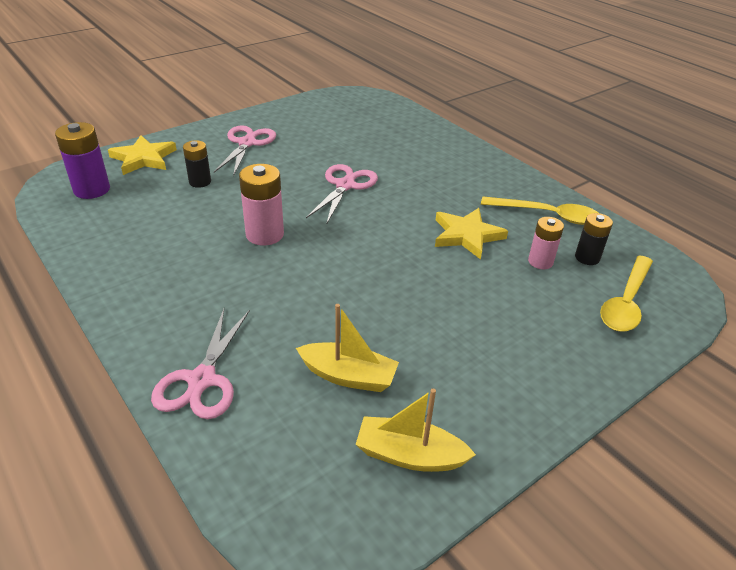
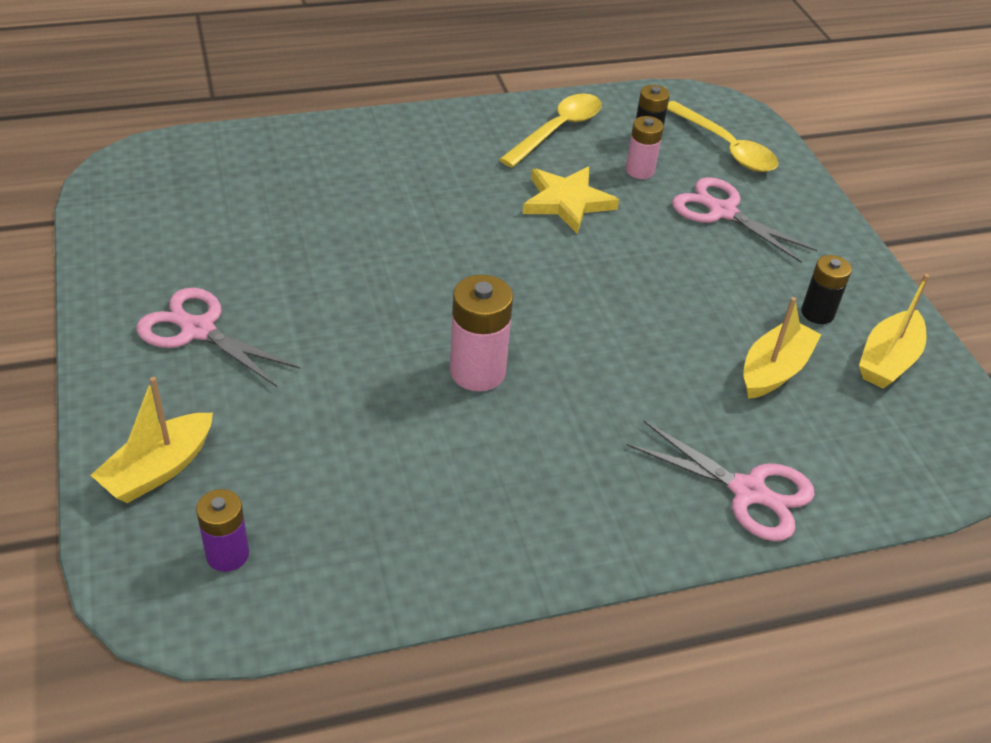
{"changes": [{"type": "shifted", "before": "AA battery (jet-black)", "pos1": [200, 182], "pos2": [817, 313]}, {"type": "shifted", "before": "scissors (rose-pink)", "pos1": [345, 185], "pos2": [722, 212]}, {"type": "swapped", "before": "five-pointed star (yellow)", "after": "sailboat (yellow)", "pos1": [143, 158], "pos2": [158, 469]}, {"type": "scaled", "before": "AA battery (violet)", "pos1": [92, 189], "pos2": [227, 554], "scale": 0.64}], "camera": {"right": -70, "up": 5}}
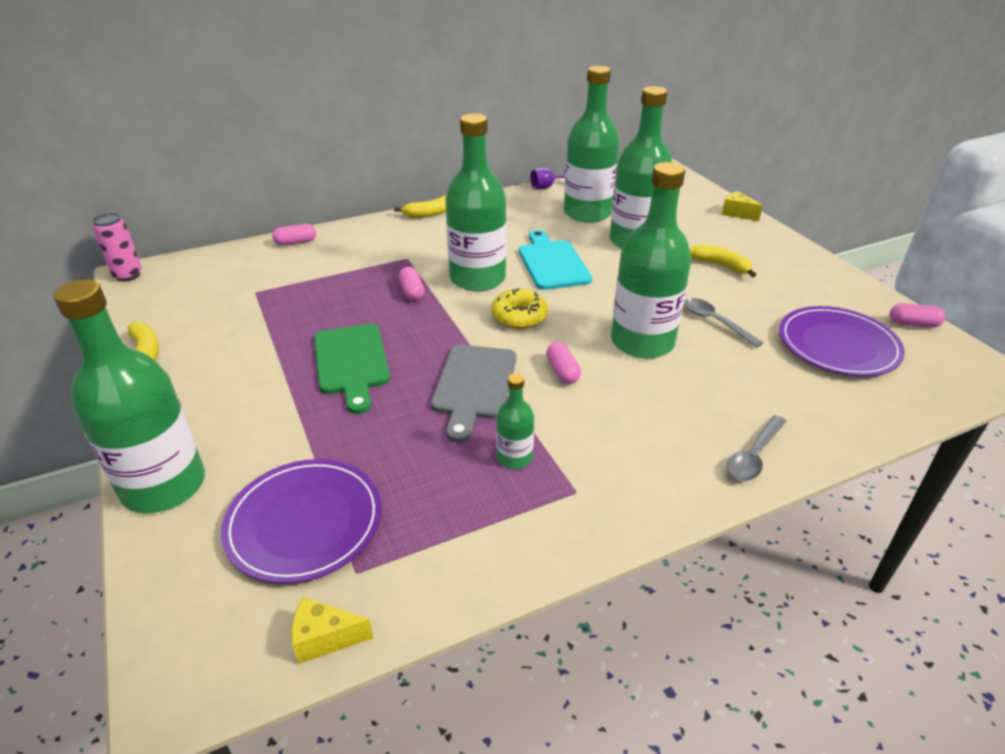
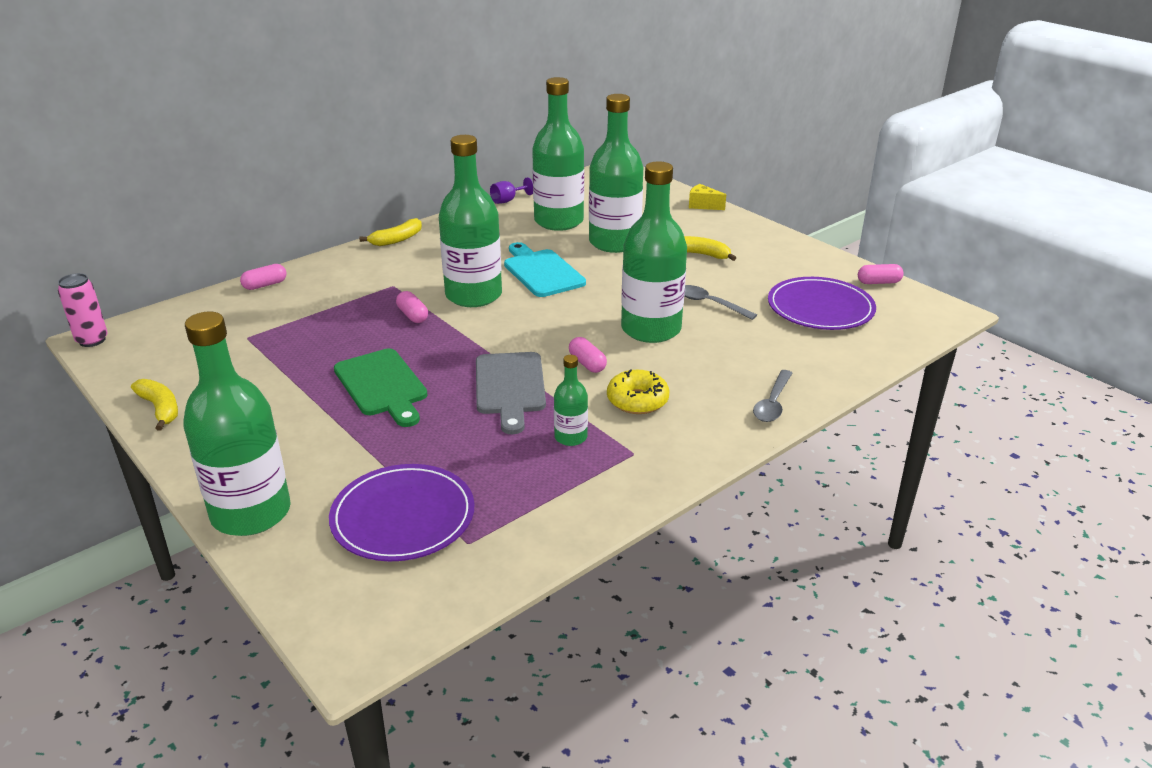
{"changes": [{"type": "gone", "before": "cheese (yellow)", "pos1": [325, 639]}, {"type": "shifted", "before": "doughnut (yellow)", "pos1": [519, 317], "pos2": [637, 400]}], "camera": {"right": -15, "up": -5}}
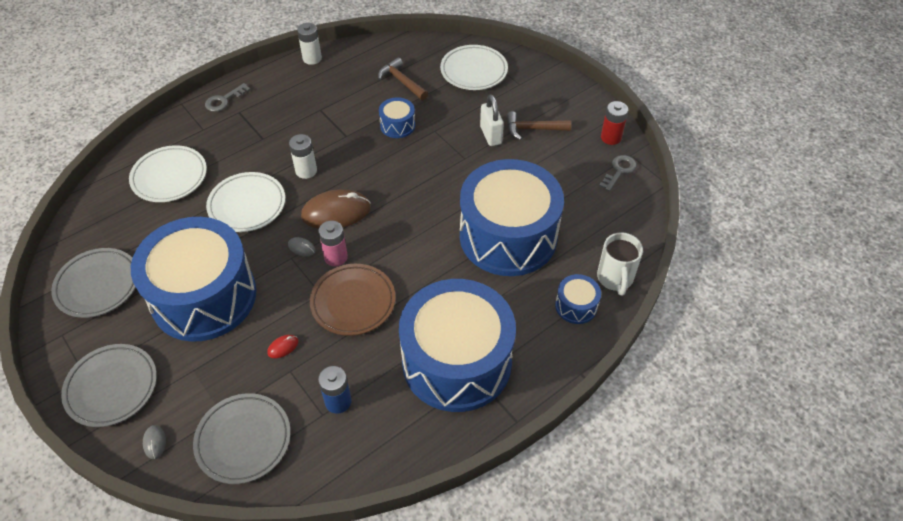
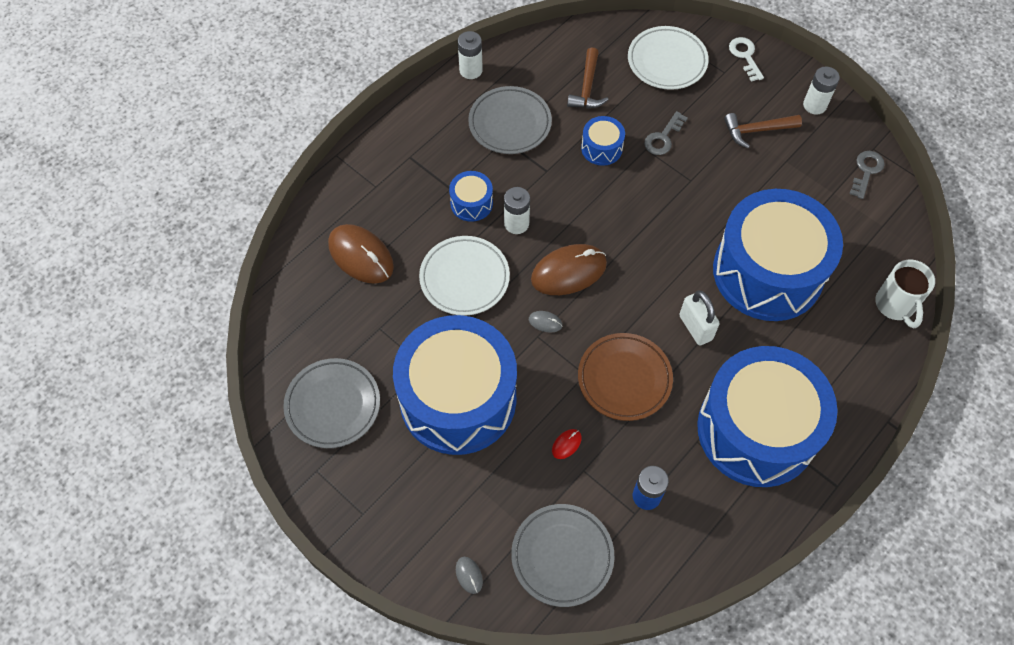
{"changes": [{"type": "gone", "before": "AA battery (rose-pink)", "pos1": [336, 257]}, {"type": "gone", "before": "AA battery (scarlet)", "pos1": [611, 137]}, {"type": "new", "after": "latchkey (pure white)", "pos2": [745, 56]}, {"type": "new", "after": "AA battery (pure white)", "pos2": [814, 105]}, {"type": "shifted", "before": "plate (grey)", "pos1": [112, 387], "pos2": [510, 123]}, {"type": "shifted", "before": "latchkey (grey)", "pos1": [224, 100], "pos2": [663, 137]}, {"type": "shifted", "before": "lock (pure white)", "pos1": [490, 135], "pos2": [695, 327]}, {"type": "shifted", "before": "drum (blue)", "pos1": [576, 306], "pos2": [471, 203]}, {"type": "swapped", "before": "plate (pure white)", "after": "PC mouse (dark brown)", "pos1": [169, 177], "pos2": [361, 256]}, {"type": "rotated", "before": "carpenter's hammer (dark brown)", "pos1": [401, 81], "pos2": [587, 87], "turn": -120}], "camera": {"right": -10, "up": 10}}
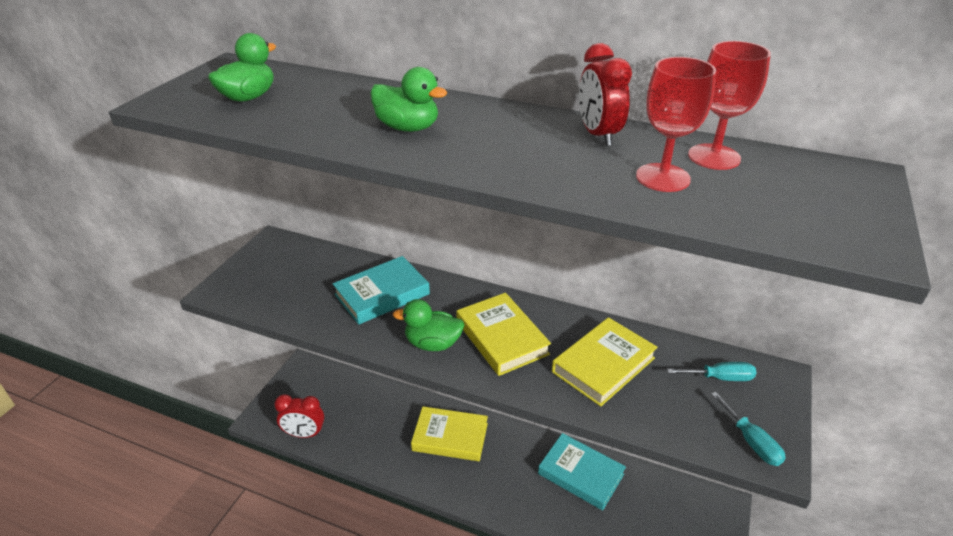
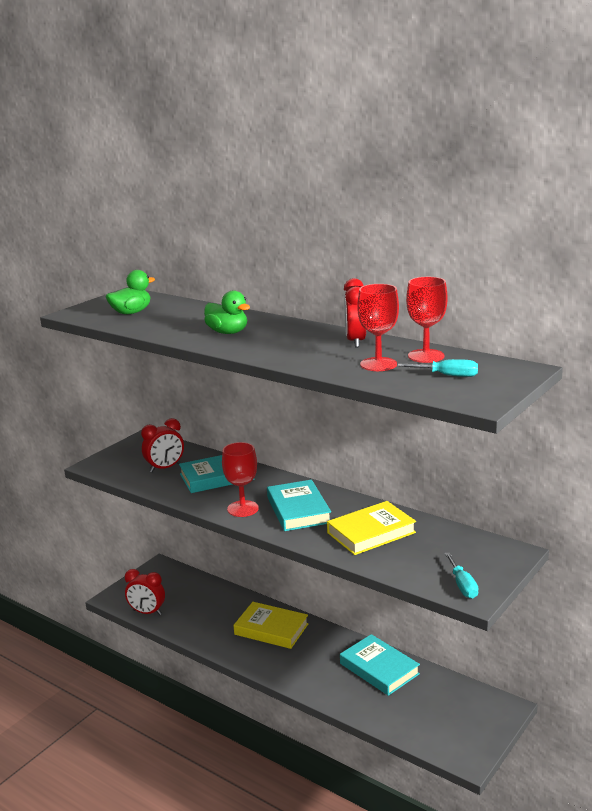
{"changes": [{"type": "new", "after": "clock (scarlet)", "pos2": [165, 468]}, {"type": "shifted", "before": "screwdriver (teal)", "pos1": [720, 378], "pos2": [447, 375]}, {"type": "swapped", "before": "rubber duck (leaf-green)", "after": "wine glass (scarlet)", "pos1": [433, 344], "pos2": [243, 509]}, {"type": "repainted", "before": "book (yellow)", "after": "book (teal)", "pos1": [501, 337], "pos2": [298, 510]}], "camera": {"right": 15, "up": -15}}
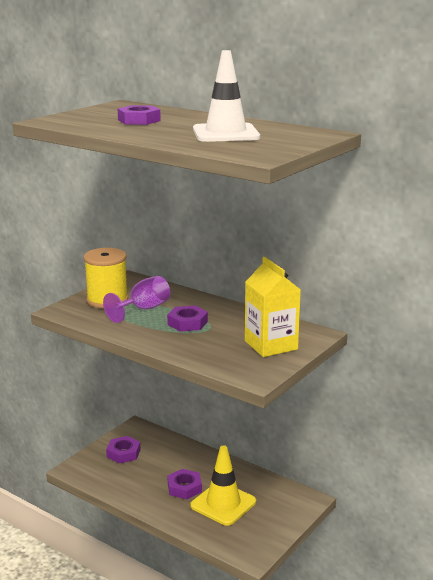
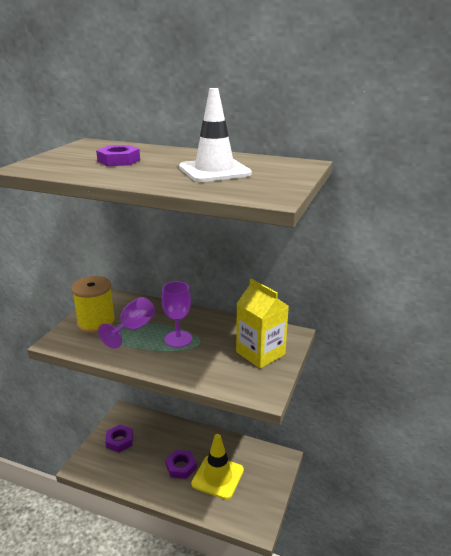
{"changes": [{"type": "swapped", "before": "hex nut (violet)", "after": "wine glass (violet)", "pos1": [187, 323], "pos2": [178, 339]}], "camera": {"right": -15, "up": 5}}
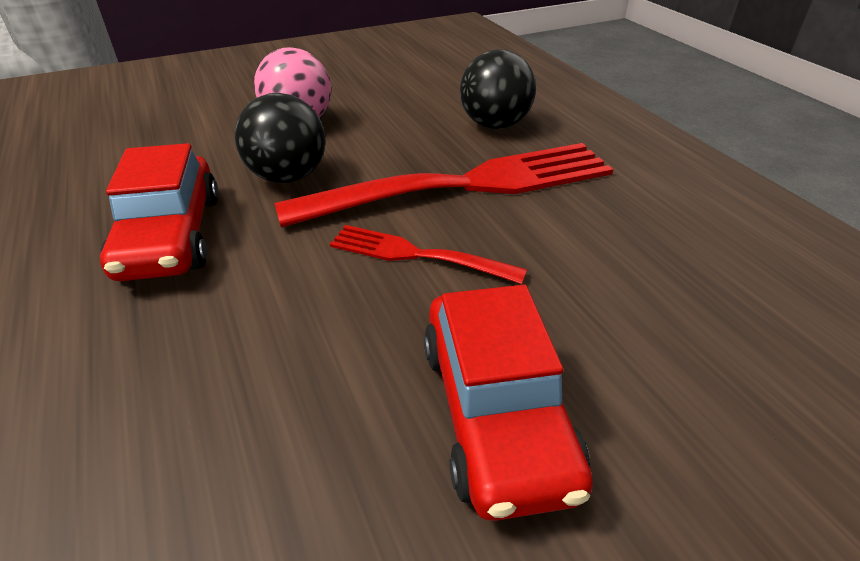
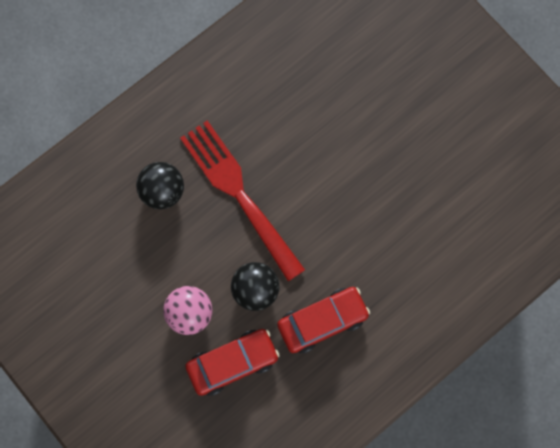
{"changes": [{"type": "gone", "before": "table fork (scarlet)", "pos1": [419, 255]}, {"type": "shifted", "before": "car (scarlet)", "pos1": [496, 412], "pos2": [232, 363]}], "camera": {"right": -105, "up": 35}}
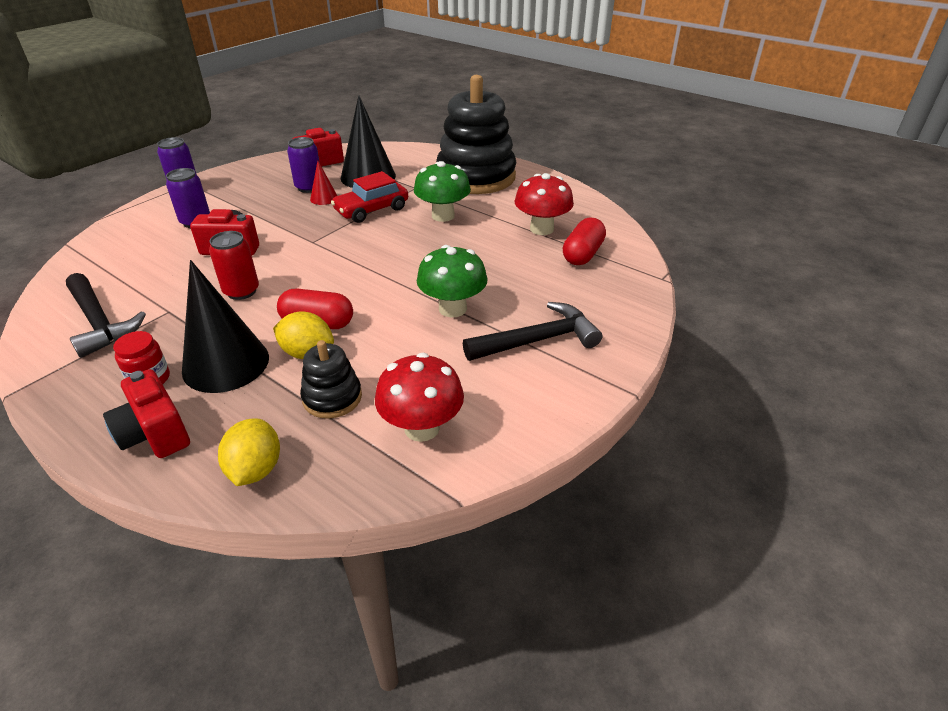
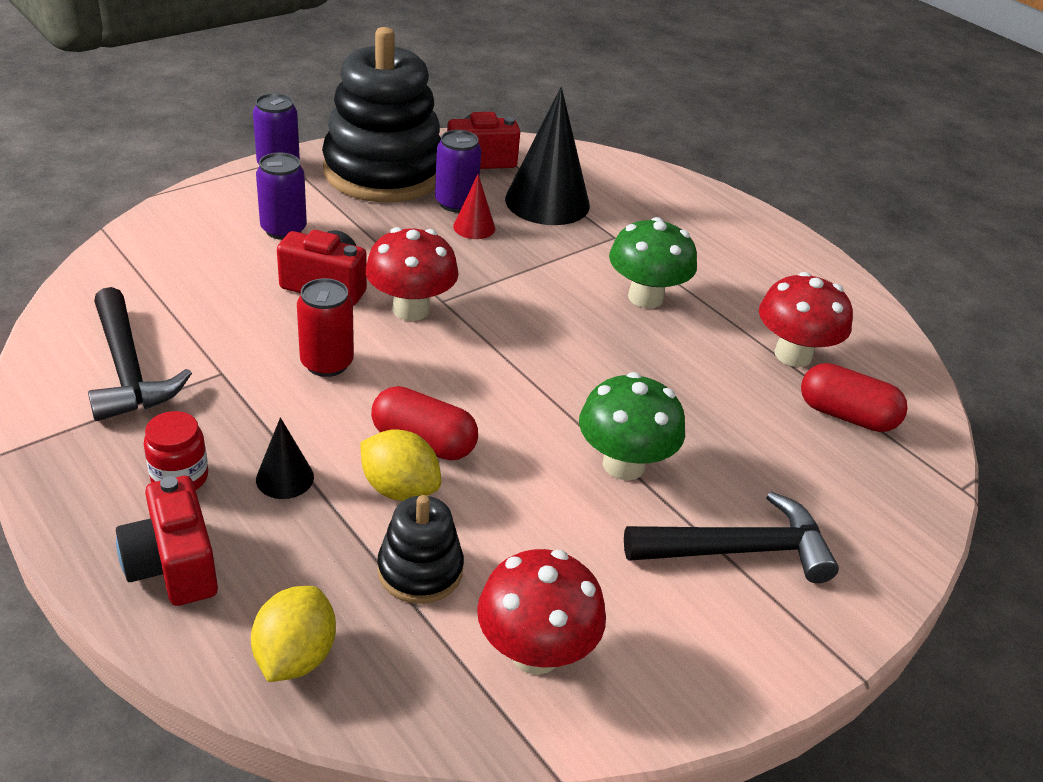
{"changes": [{"type": "gone", "before": "car (scarlet)", "pos1": [371, 210]}, {"type": "new", "after": "mushroom (scarlet)", "pos2": [411, 309]}, {"type": "shifted", "before": "ring stacker (jet-black)", "pos1": [476, 177], "pos2": [384, 172]}, {"type": "rotated", "before": "pill (scarlet)", "pos1": [582, 254], "pos2": [846, 415], "turn": 75}, {"type": "scaled", "before": "solid cone (jet-black)", "pos1": [226, 363], "pos2": [285, 478], "scale": 0.47}], "camera": {"right": 10, "up": 0}}
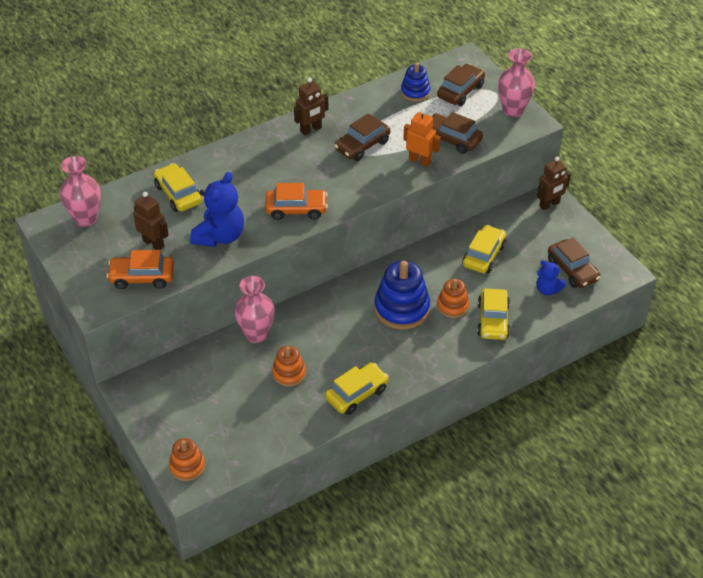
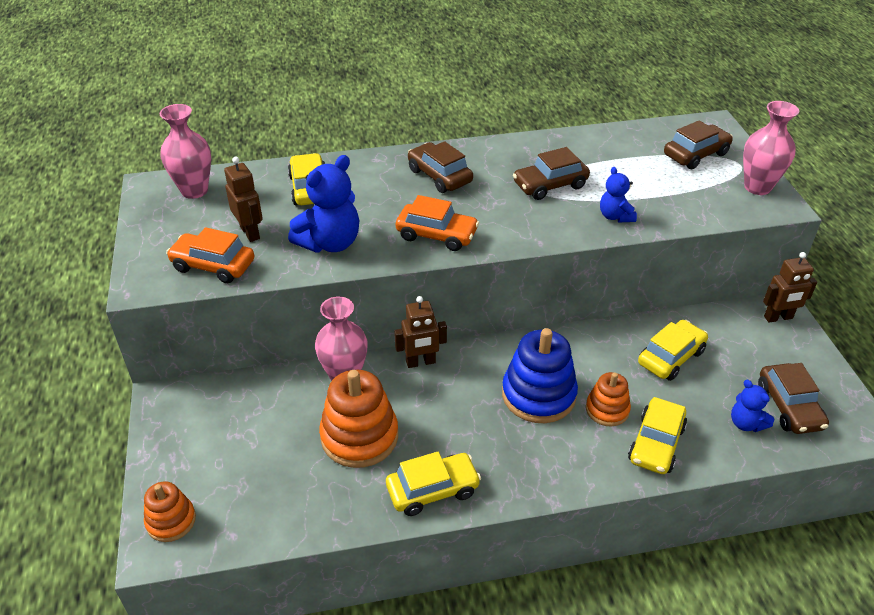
{"changes": [{"type": "gone", "before": "ring stacker (blue)", "pos1": [415, 92]}, {"type": "shifted", "before": "robot figure (dark brown)", "pos1": [311, 130], "pos2": [421, 362]}, {"type": "shifted", "before": "car (dark brown)", "pos1": [452, 139], "pos2": [439, 176]}, {"type": "swapped", "before": "robot figure (orange)", "after": "stuffed bear (blue)", "pos1": [420, 161], "pos2": [615, 216]}, {"type": "scaled", "before": "ring stacker (orange)", "pos1": [289, 373], "pos2": [359, 436], "scale": 1.74}], "camera": {"right": 20, "up": -5}}
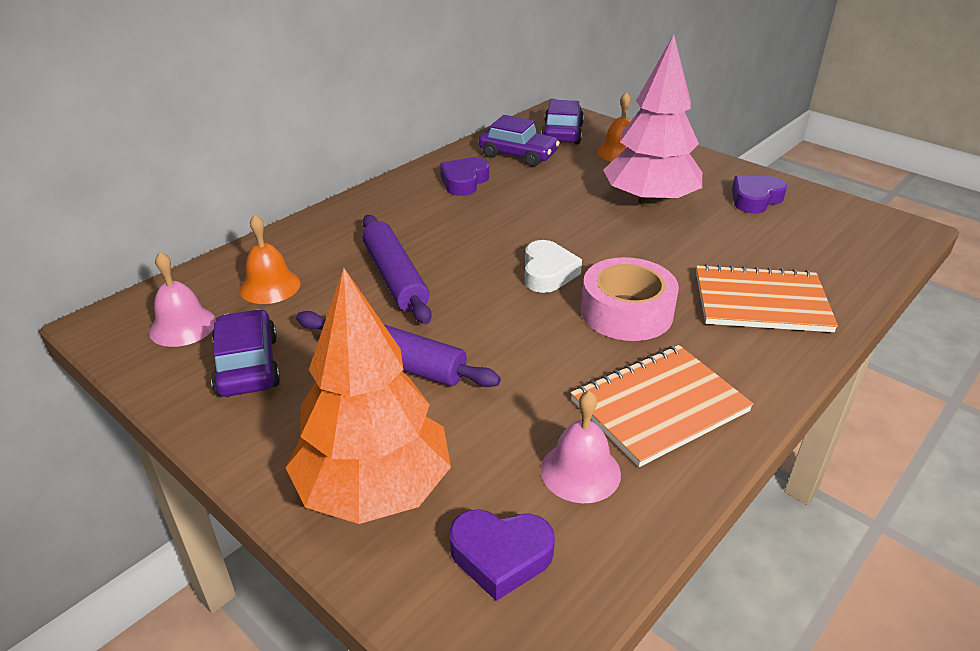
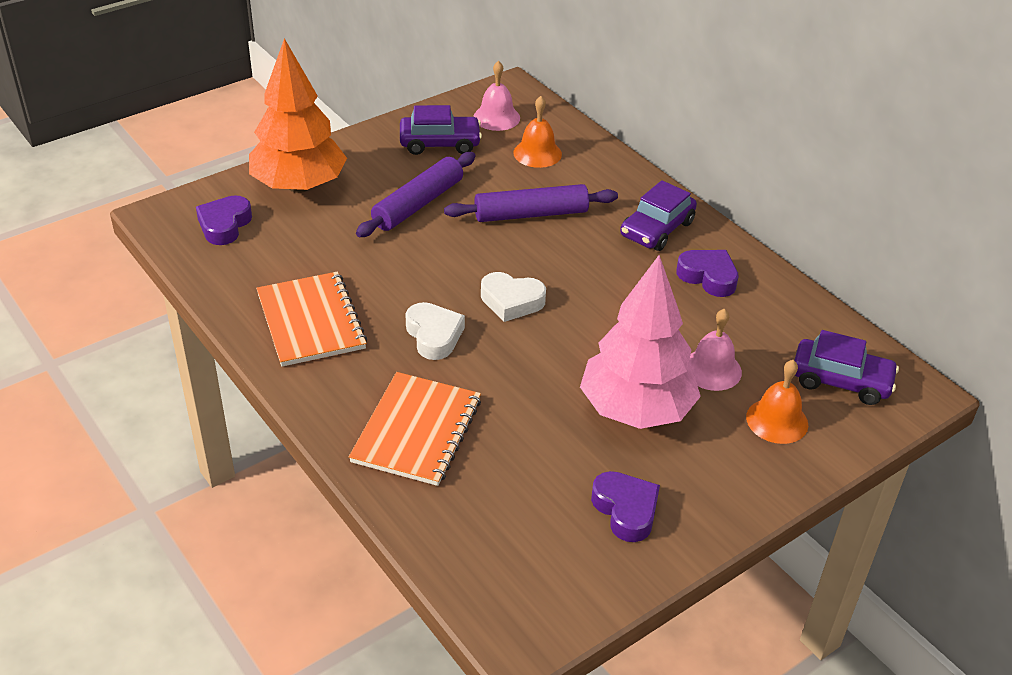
{"changes": [{"type": "shifted", "before": "car (violet)", "pos1": [518, 155], "pos2": [657, 229]}, {"type": "shifted", "before": "hand bell (rose-pink)", "pos1": [580, 471], "pos2": [712, 369]}, {"type": "swapped", "before": "tape (rose-pink)", "after": "heart shape (pure white)", "pos1": [626, 312], "pos2": [434, 335]}], "camera": {"right": 100, "up": 5}}
